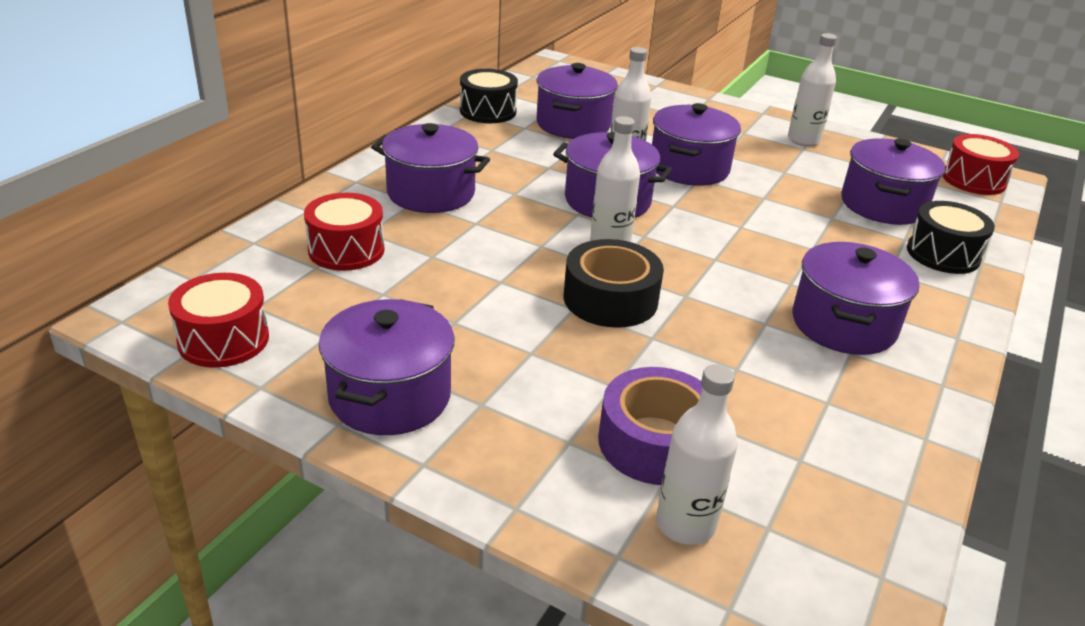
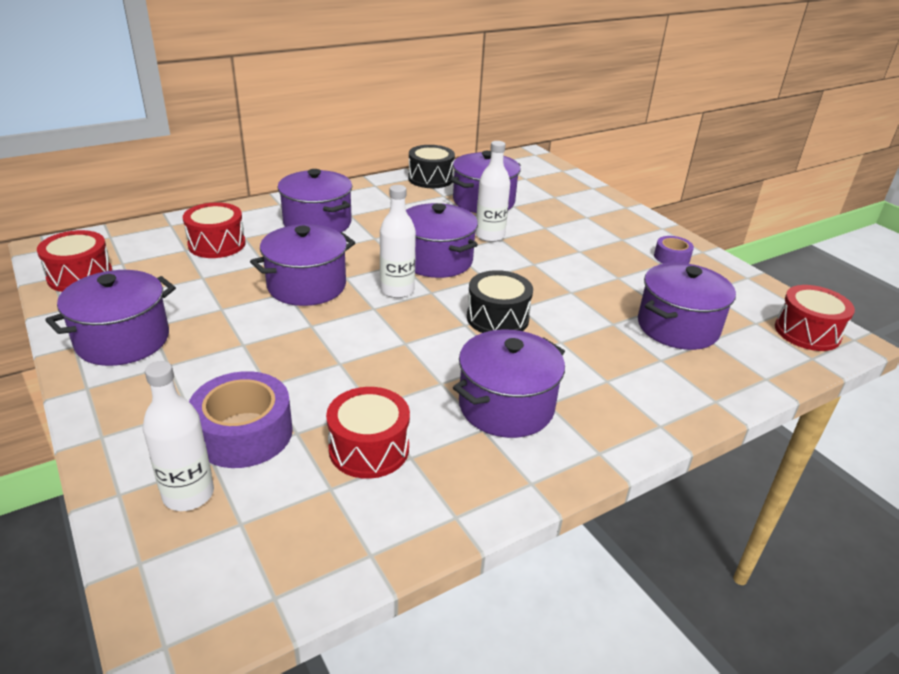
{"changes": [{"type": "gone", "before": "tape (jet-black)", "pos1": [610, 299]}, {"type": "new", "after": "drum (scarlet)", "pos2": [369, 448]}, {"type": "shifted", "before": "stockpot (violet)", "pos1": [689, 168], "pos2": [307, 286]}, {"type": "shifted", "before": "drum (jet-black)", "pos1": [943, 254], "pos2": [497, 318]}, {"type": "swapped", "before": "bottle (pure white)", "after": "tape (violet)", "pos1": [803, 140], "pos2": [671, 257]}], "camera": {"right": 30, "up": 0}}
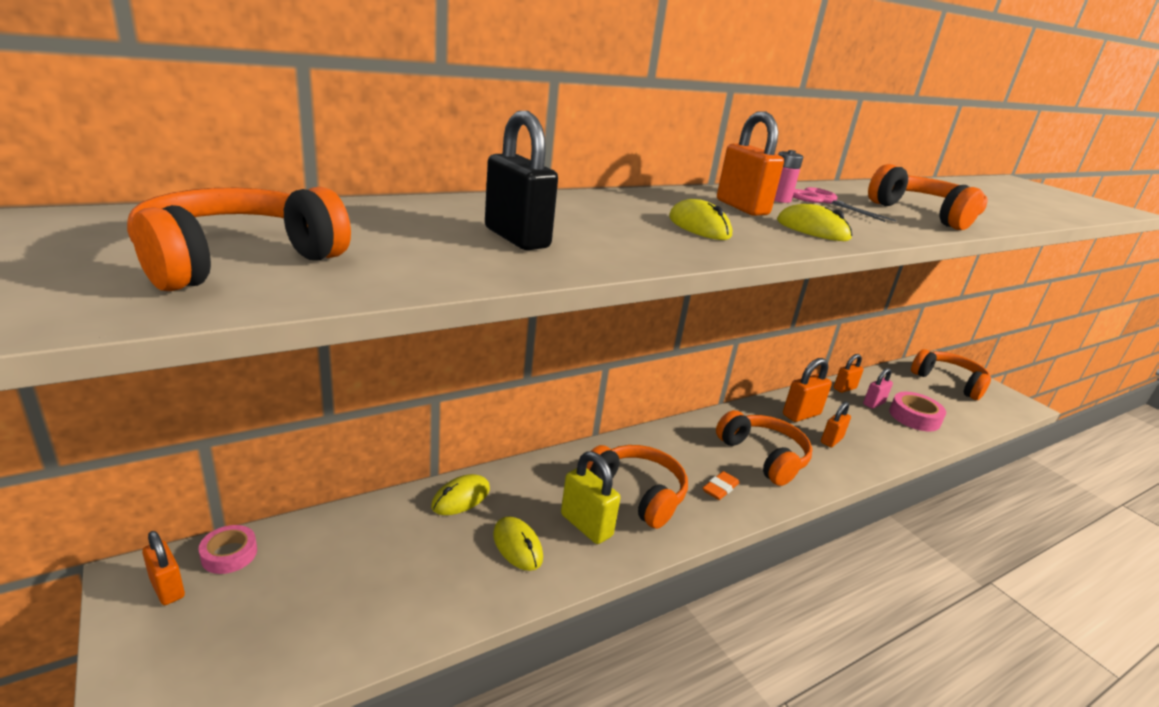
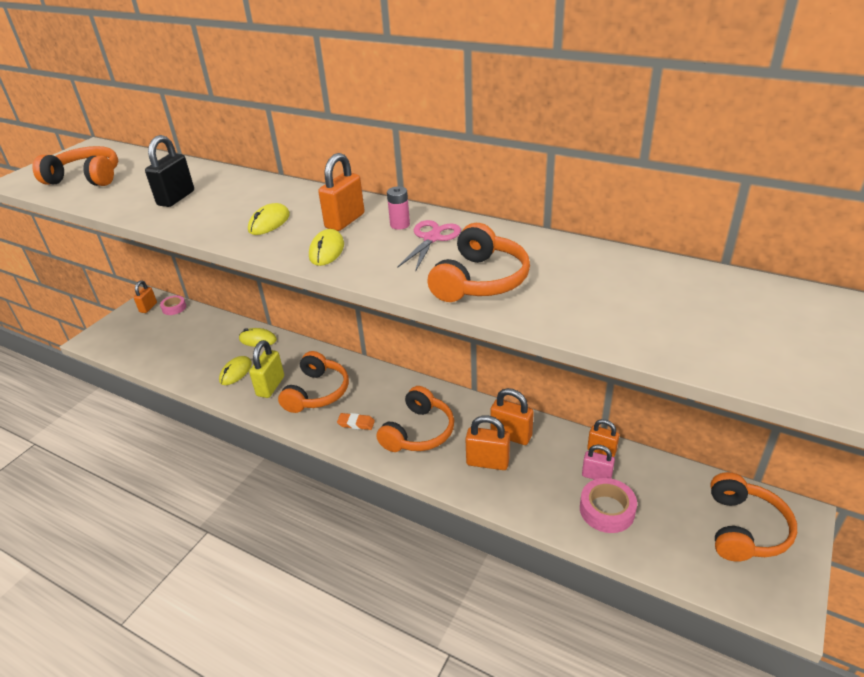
{"changes": [{"type": "scaled", "before": "lock (orange)", "pos1": [831, 440], "pos2": [487, 462], "scale": 1.5}], "camera": {"right": 65, "up": 10}}
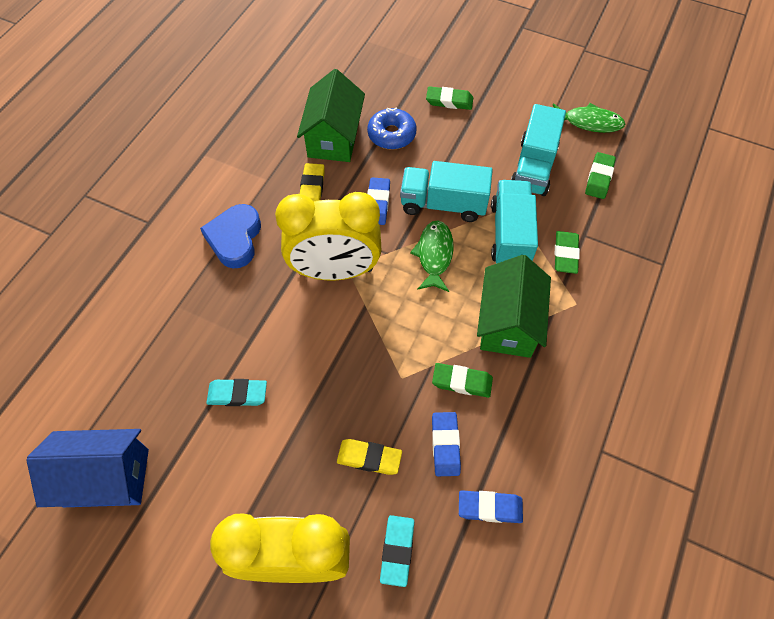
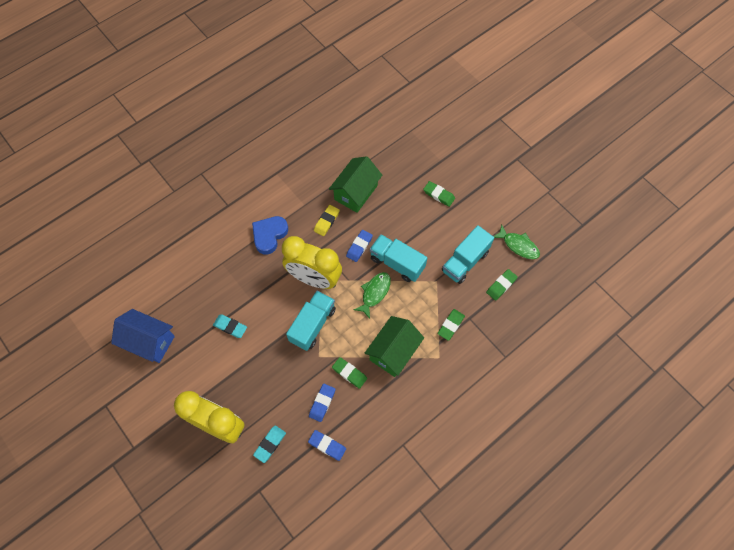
{"changes": [{"type": "gone", "before": "eraser (yellow)", "pos1": [369, 458]}, {"type": "gone", "before": "doughnut (blue)", "pos1": [391, 134]}, {"type": "shifted", "before": "lorry (teal)", "pos1": [510, 235], "pos2": [312, 325]}], "camera": {"right": 25, "up": 5}}
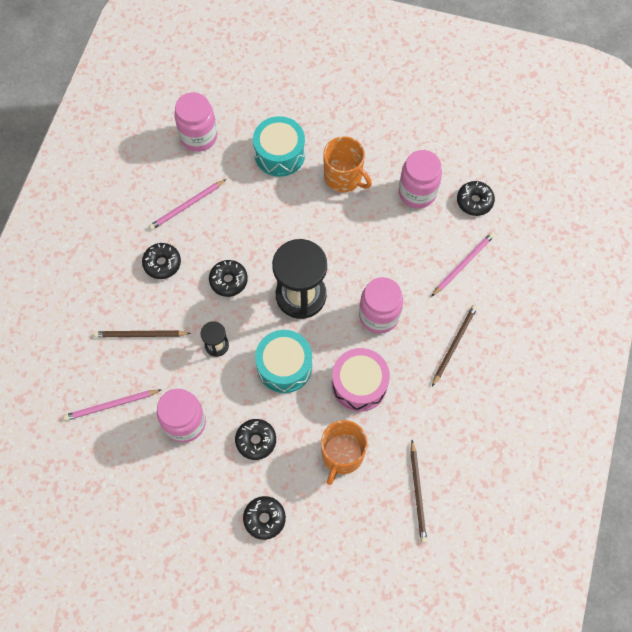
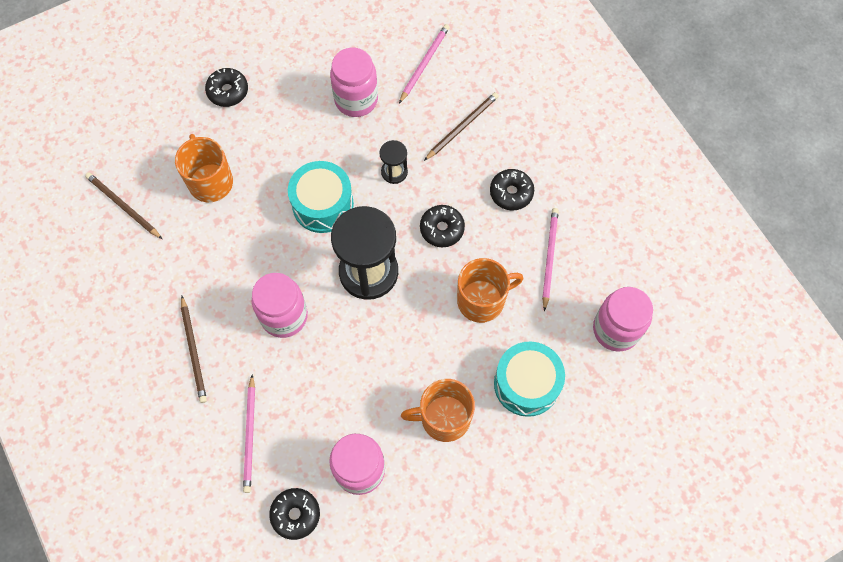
{"changes": [{"type": "gone", "before": "doughnut (jet-black)", "pos1": [256, 440]}, {"type": "gone", "before": "drum (rose-pink)", "pos1": [359, 384]}, {"type": "new", "after": "mug (orange)", "pos2": [482, 300]}], "camera": {"right": 135, "up": 0}}
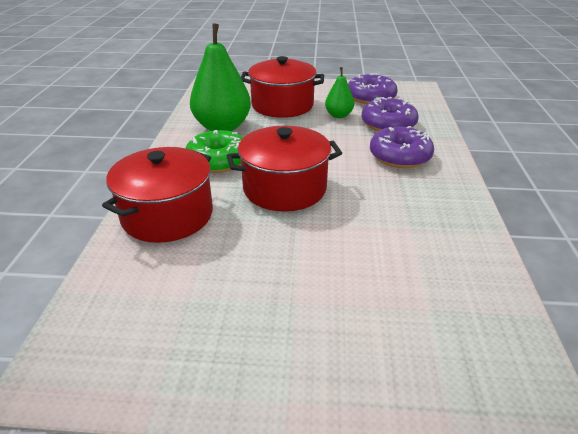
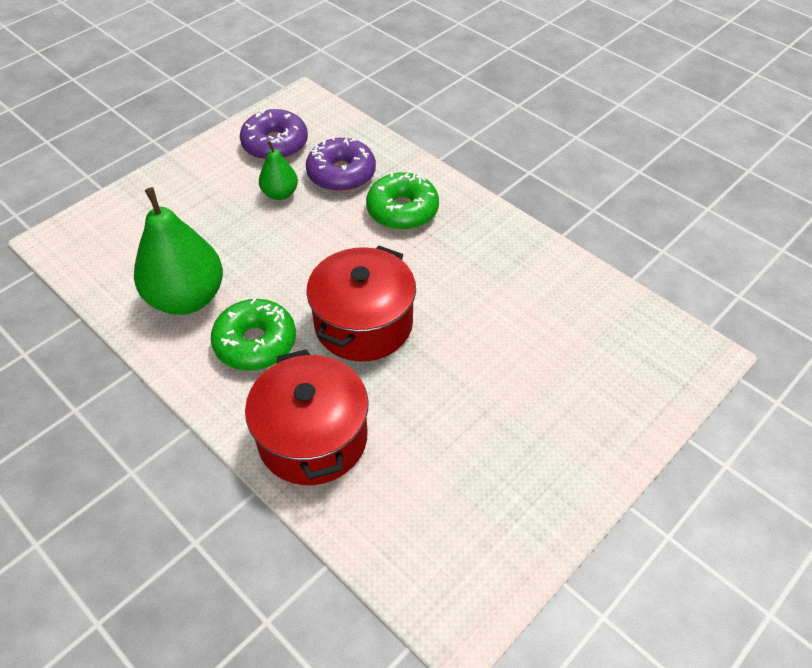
{"changes": [{"type": "gone", "before": "stockpot (scarlet)", "pos1": [282, 105]}, {"type": "repainted", "before": "doughnut (violet)", "after": "doughnut (leaf-green)", "pos1": [399, 156], "pos2": [402, 210]}], "camera": {"right": -50, "up": 15}}
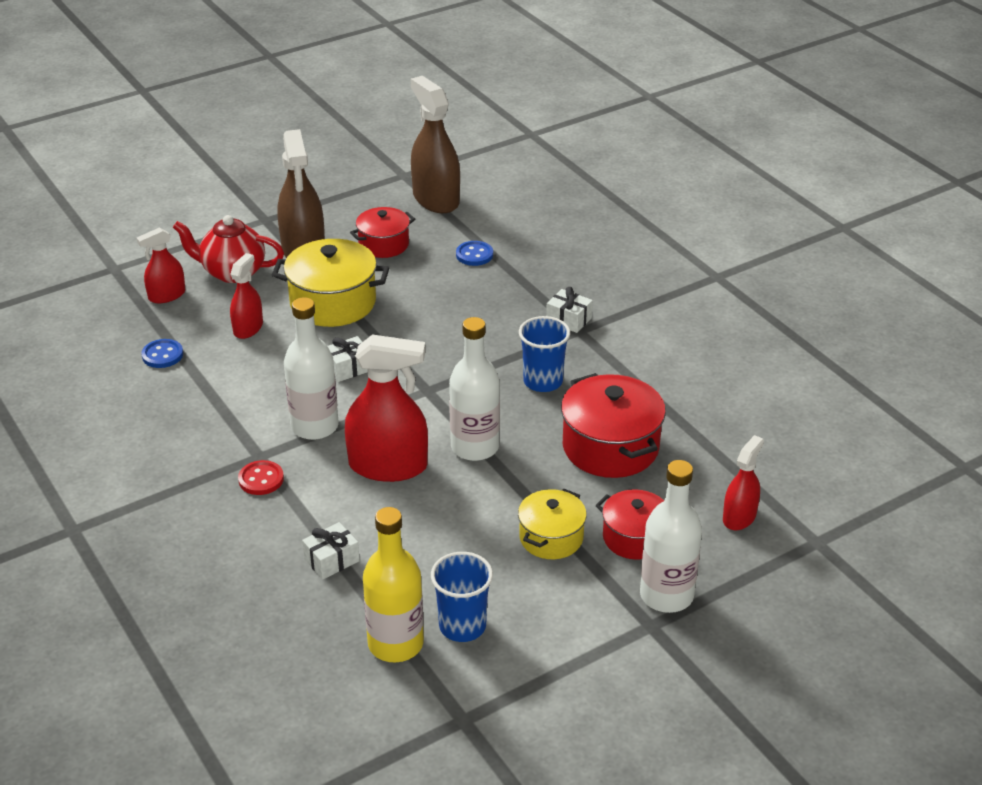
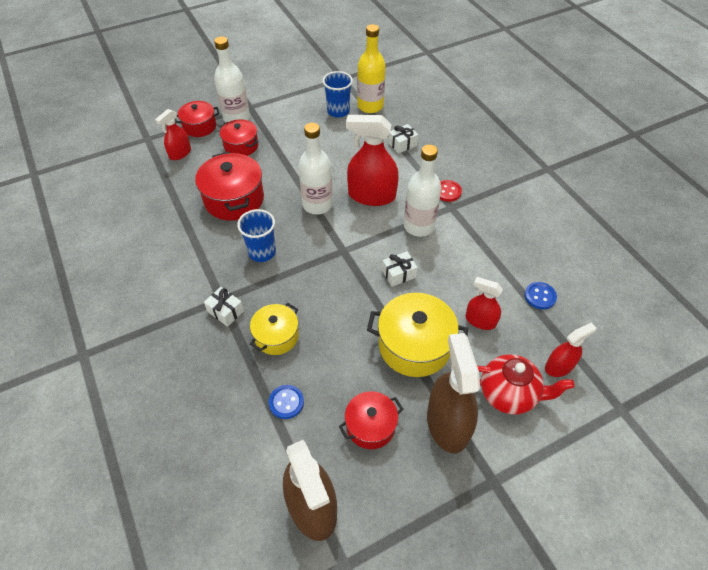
{"changes": [{"type": "new", "after": "stockpot (scarlet)", "pos2": [200, 126]}, {"type": "shifted", "before": "stockpot (yellow)", "pos1": [551, 537], "pos2": [276, 336]}, {"type": "rotated", "before": "spray cleaner (scarlet)", "pos1": [248, 328], "pos2": [480, 320], "turn": 90}], "camera": {"right": -175, "up": 15}}
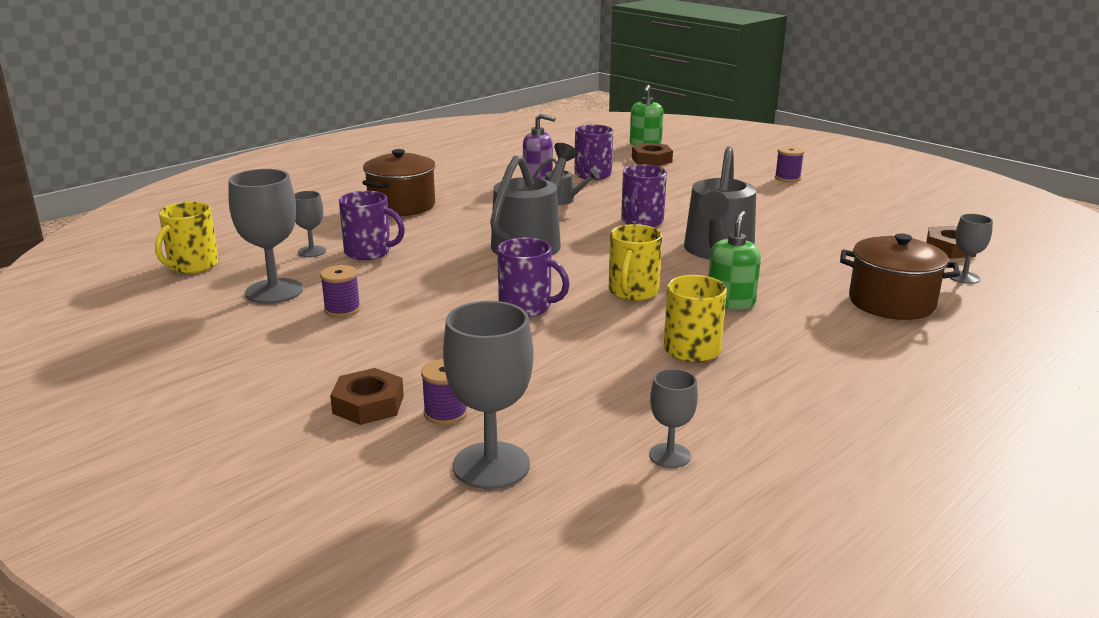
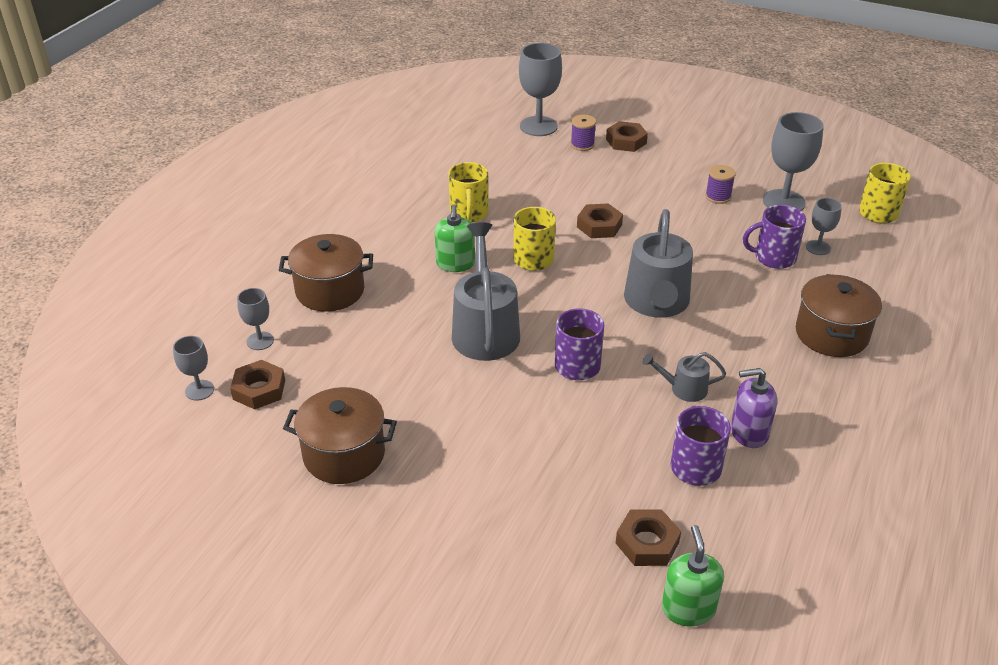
{"changes": [{"type": "gone", "before": "reel of thread (violet)", "pos1": [787, 178]}, {"type": "new", "after": "stockpot (dark brown)", "pos2": [344, 454]}, {"type": "shifted", "before": "wine glass (grey)", "pos1": [669, 455], "pos2": [199, 390]}, {"type": "swapped", "before": "mug (violet)", "after": "hex nut (dark brown)", "pos1": [527, 307], "pos2": [599, 226]}], "camera": {"right": 160, "up": 15}}
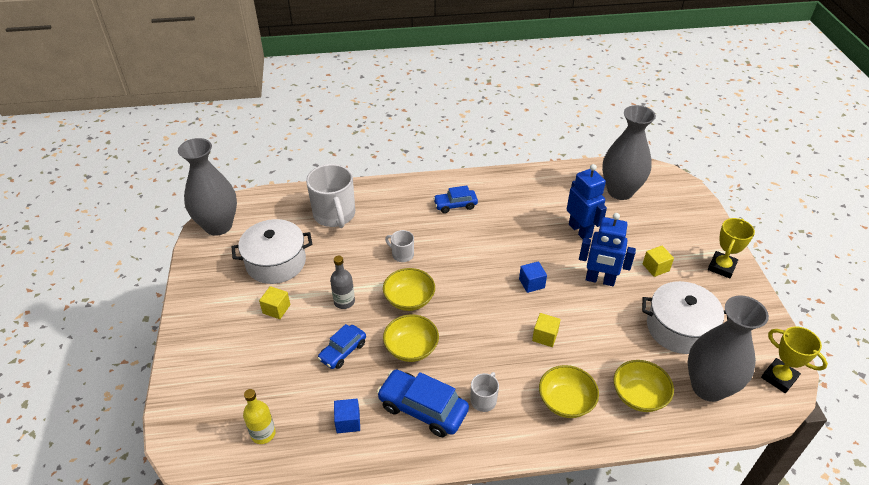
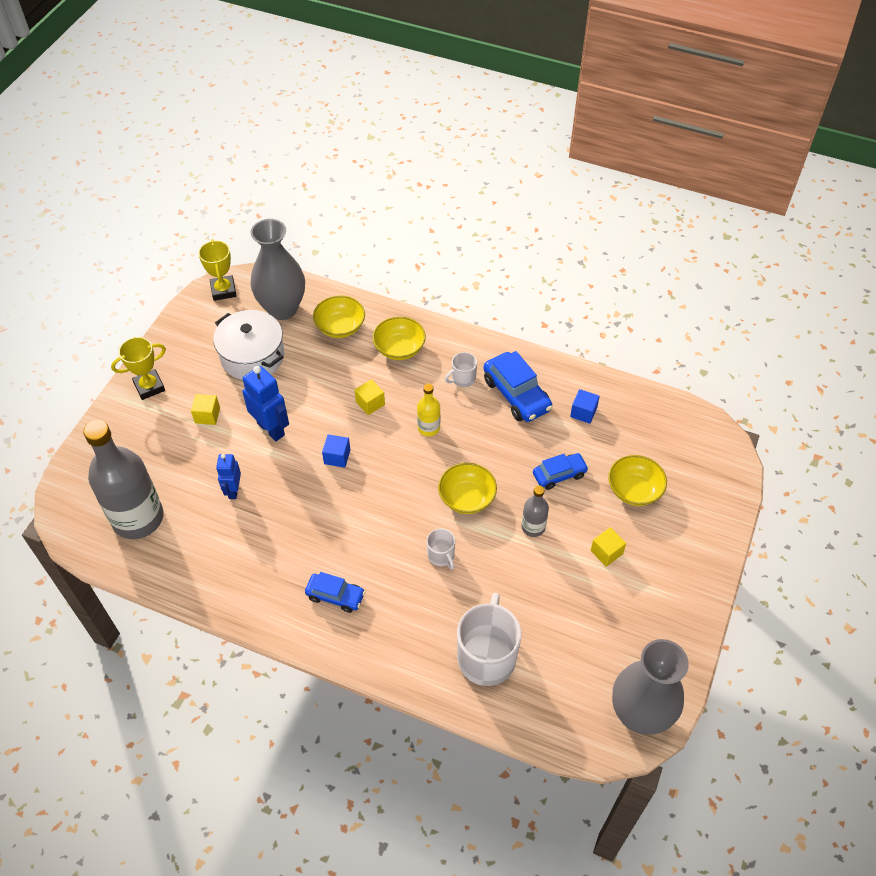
{"changes": [{"type": "gone", "before": "stockpot (pure white)", "pos1": [276, 262]}, {"type": "shifted", "before": "bottle (yellow)", "pos1": [263, 433], "pos2": [428, 428]}, {"type": "shifted", "before": "bowl (yellow)", "pos1": [411, 348], "pos2": [634, 490]}, {"type": "swapped", "before": "vase (grey)", "after": "bottle (grey)", "pos1": [620, 191], "pos2": [138, 518]}, {"type": "scaled", "before": "robot figure (blue)", "pos1": [580, 230], "pos2": [233, 490], "scale": 0.63}], "camera": {"right": -150, "up": 10}}
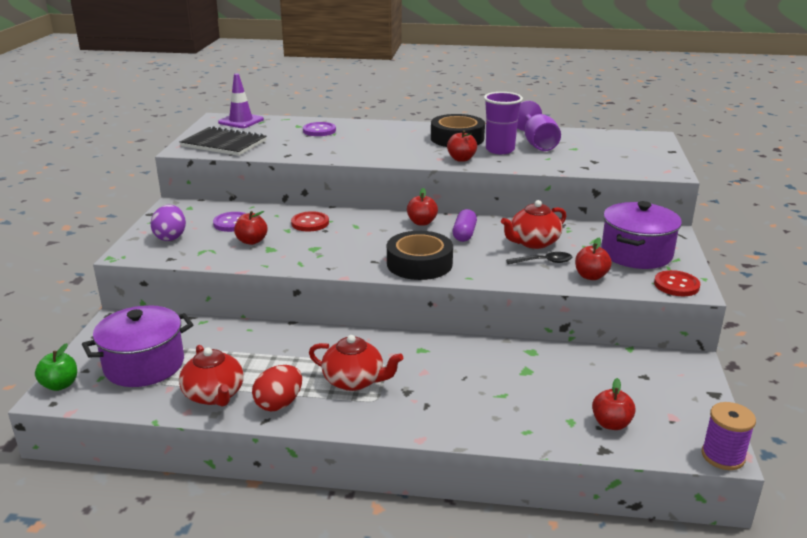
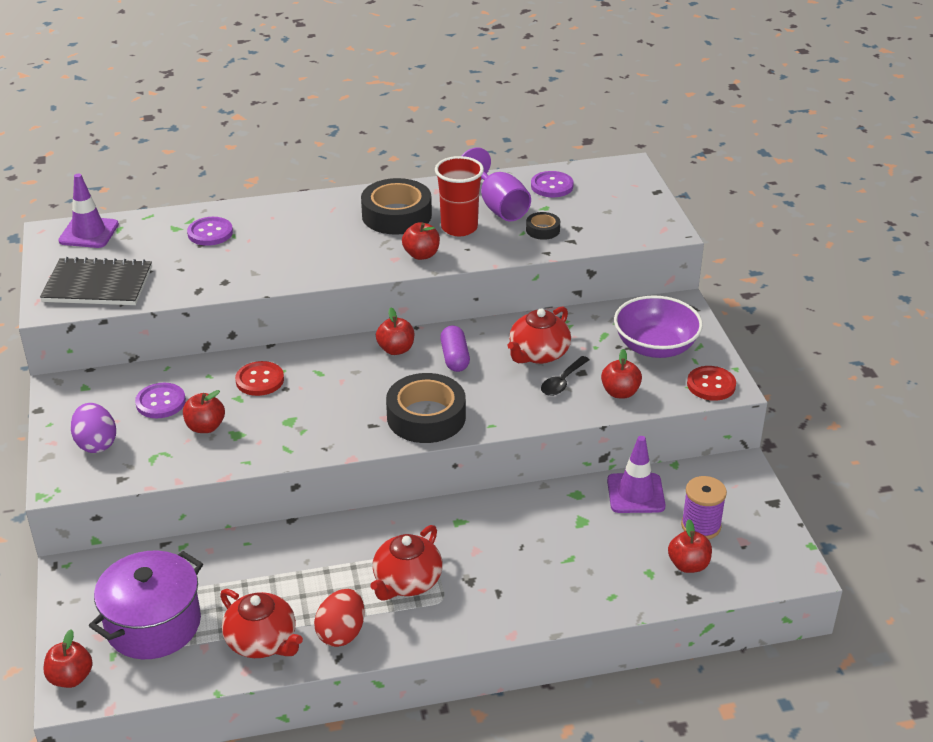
{"changes": [{"type": "new", "after": "tape (jet-black)", "pos2": [542, 230]}, {"type": "new", "after": "button (violet)", "pos2": [552, 186]}, {"type": "new", "after": "traffic cone (violet)", "pos2": [635, 493]}, {"type": "shifted", "before": "reel of thread (violet)", "pos1": [722, 456], "pos2": [701, 526]}, {"type": "swapped", "before": "stockpot (violet)", "after": "bowl (violet)", "pos1": [636, 254], "pos2": [655, 347]}, {"type": "repainted", "before": "apple fruit (leaf-green)", "after": "apple fruit (scarlet)", "pos1": [60, 385], "pos2": [71, 678]}, {"type": "repainted", "before": "tumbler (violet)", "after": "tumbler (scarlet)", "pos1": [500, 150], "pos2": [459, 228]}, {"type": "rotated", "before": "teapot (scarlet)", "pos1": [354, 381], "pos2": [407, 582], "turn": 120}, {"type": "rotated", "before": "tablespoon (jet-black)", "pos1": [544, 262], "pos2": [562, 382], "turn": 150}], "camera": {"right": -20, "up": 10}}
